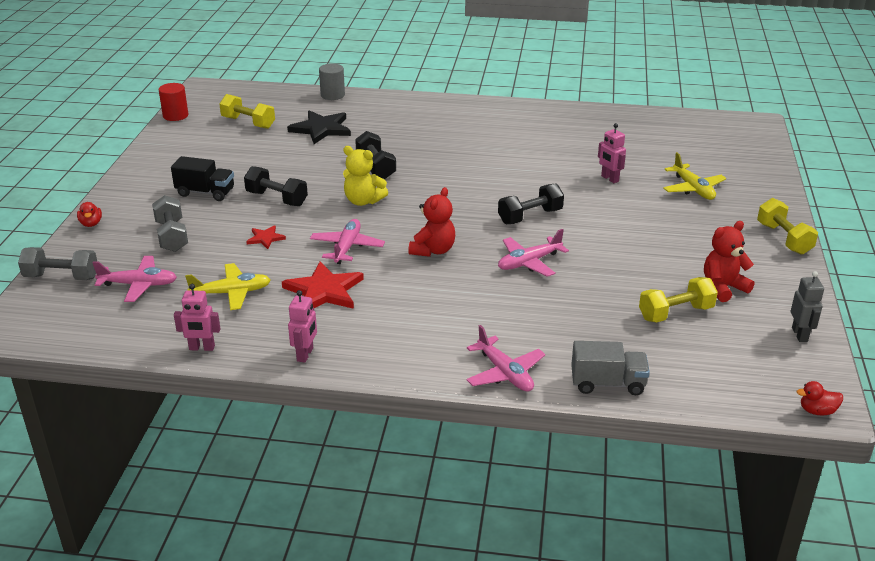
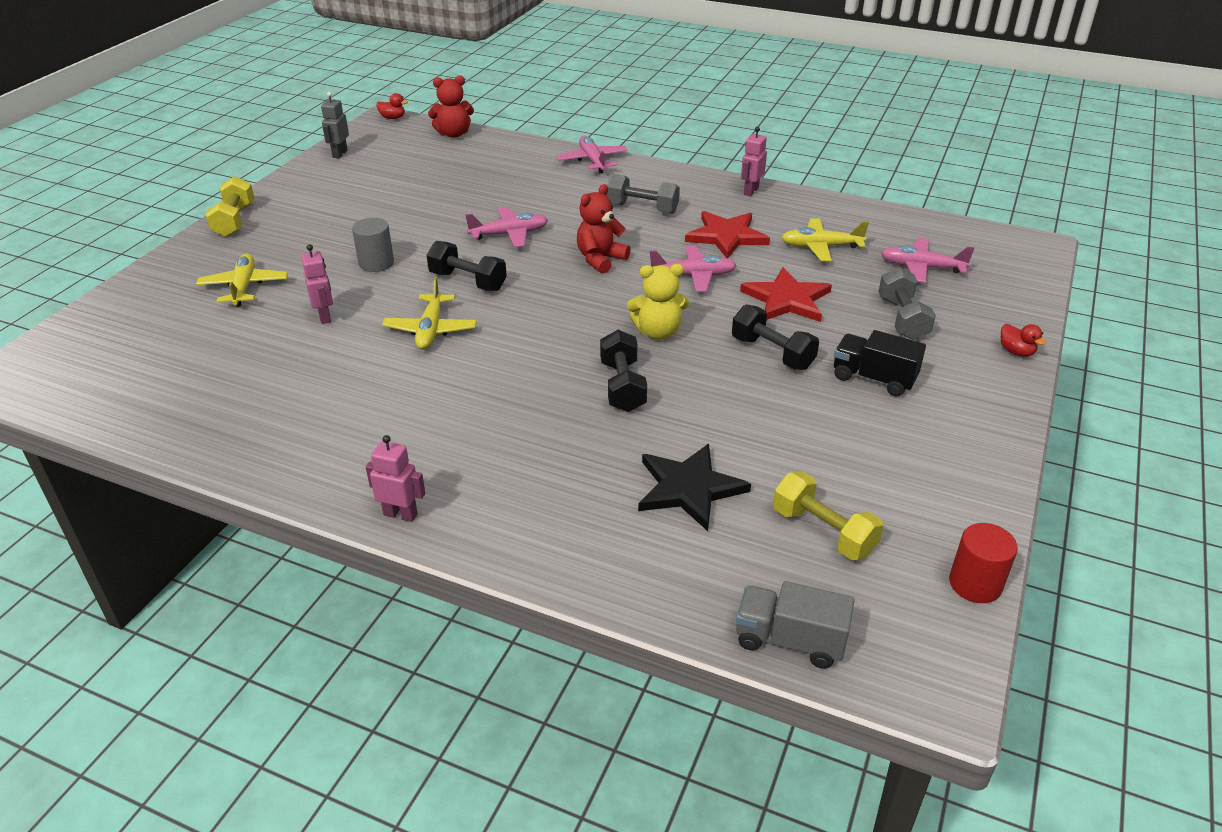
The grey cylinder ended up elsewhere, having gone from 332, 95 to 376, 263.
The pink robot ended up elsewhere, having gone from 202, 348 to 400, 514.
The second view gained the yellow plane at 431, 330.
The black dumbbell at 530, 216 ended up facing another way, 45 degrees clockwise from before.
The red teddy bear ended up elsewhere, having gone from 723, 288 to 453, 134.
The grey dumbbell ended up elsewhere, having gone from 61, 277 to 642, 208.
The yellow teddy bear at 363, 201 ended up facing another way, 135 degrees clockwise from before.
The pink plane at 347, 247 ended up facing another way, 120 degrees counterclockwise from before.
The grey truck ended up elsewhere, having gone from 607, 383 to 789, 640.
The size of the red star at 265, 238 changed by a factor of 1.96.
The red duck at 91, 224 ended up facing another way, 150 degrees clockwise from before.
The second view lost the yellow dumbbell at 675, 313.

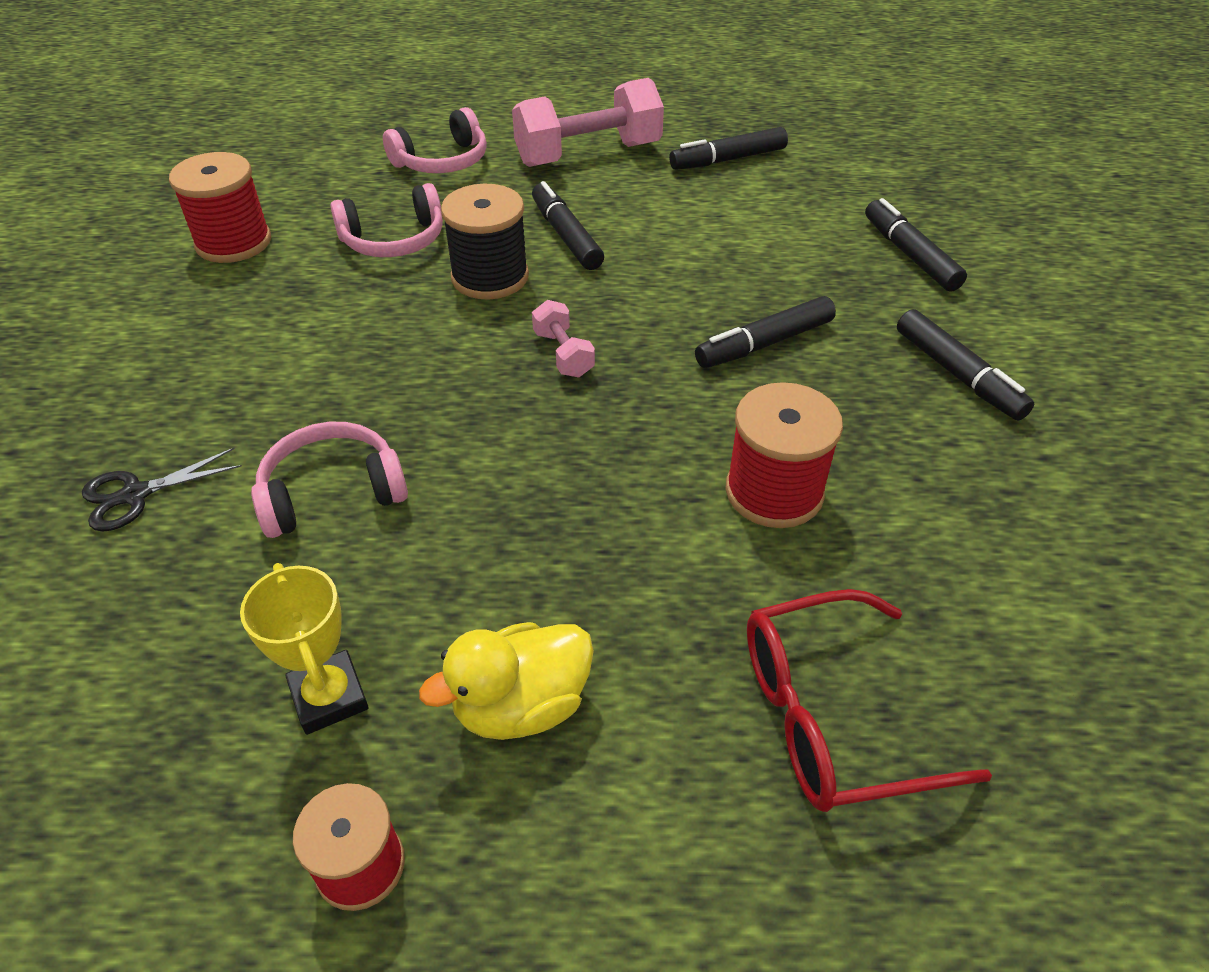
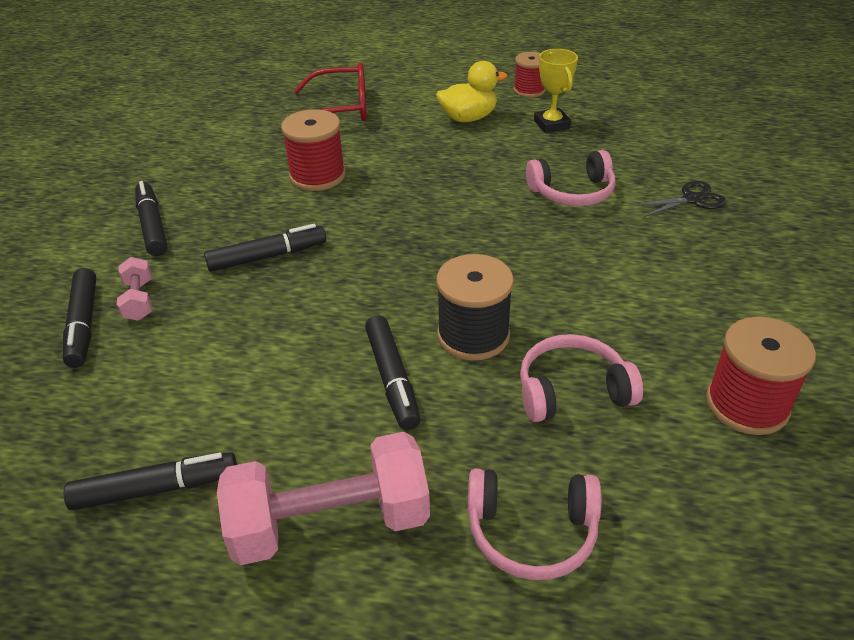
The pink dumbbell ended up elsewhere, having gone from 563, 354 to 139, 300.
The pink headphones at 442, 161 ended up facing another way, 150 degrees counterclockwise from before.

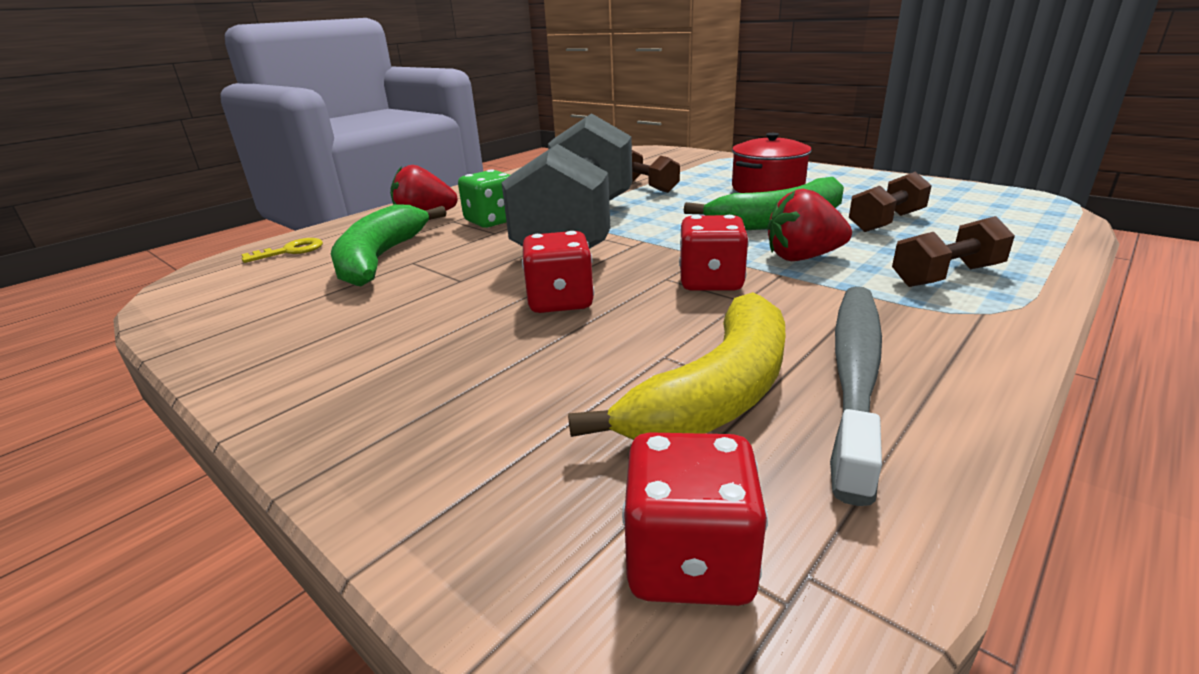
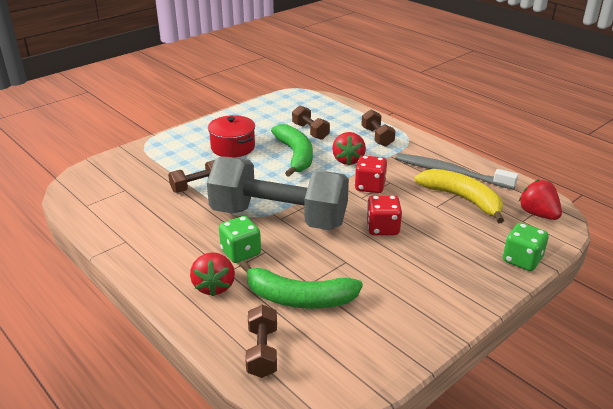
Where the yellow key stood at 290, 251, the brown dumbbell came to stand at 262, 351.
The second view gained the green dice at 522, 260.
Where the red dice stood at 689, 560, the red strawberry came to stand at 538, 214.

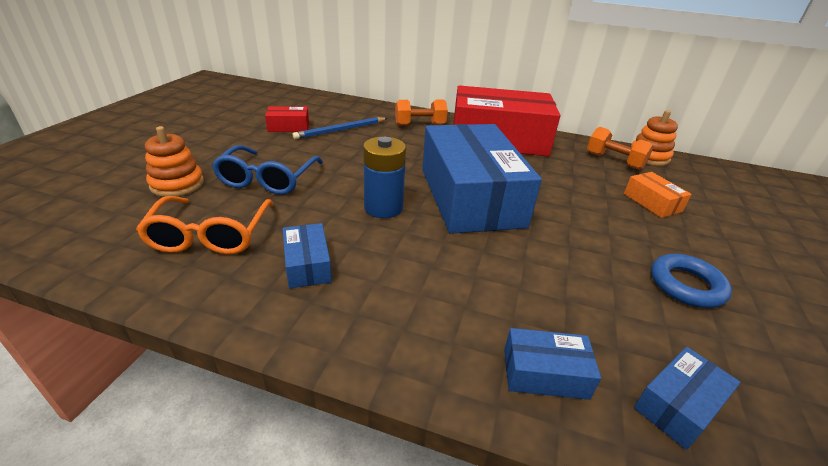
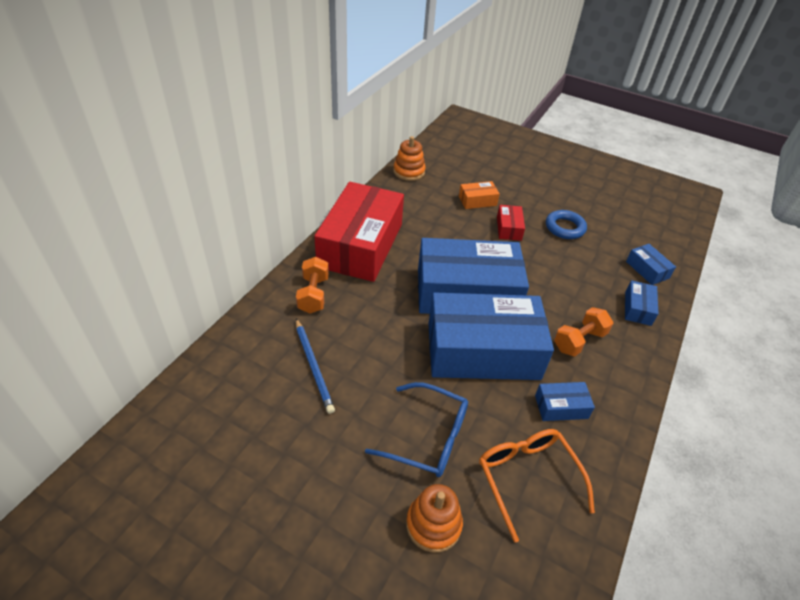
Where the blue battery stood at 383, 208, the blue box came to stand at 483, 351.
The orange glasses at 210, 235 ended up facing another way, 120 degrees counterclockwise from before.
The red box ended up elsewhere, having gone from 288, 127 to 509, 228.
The orange dumbbell ended up elsewhere, having gone from 614, 161 to 579, 341.

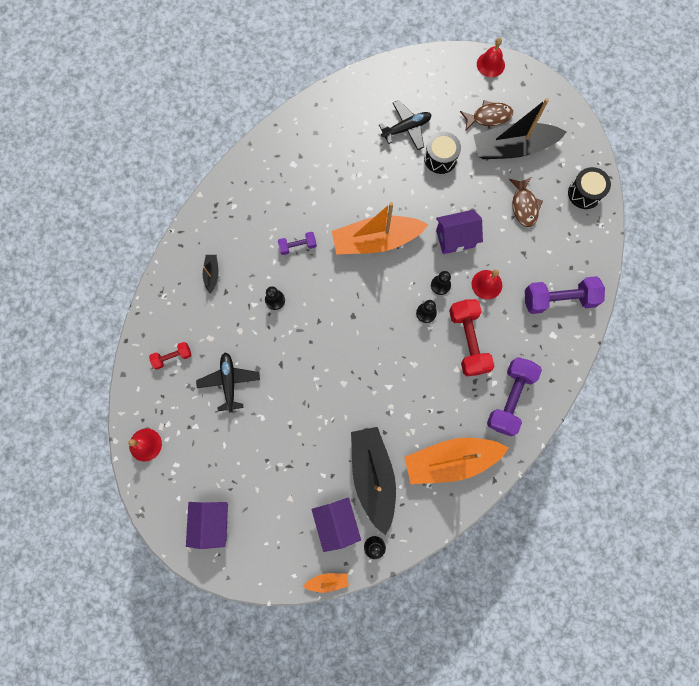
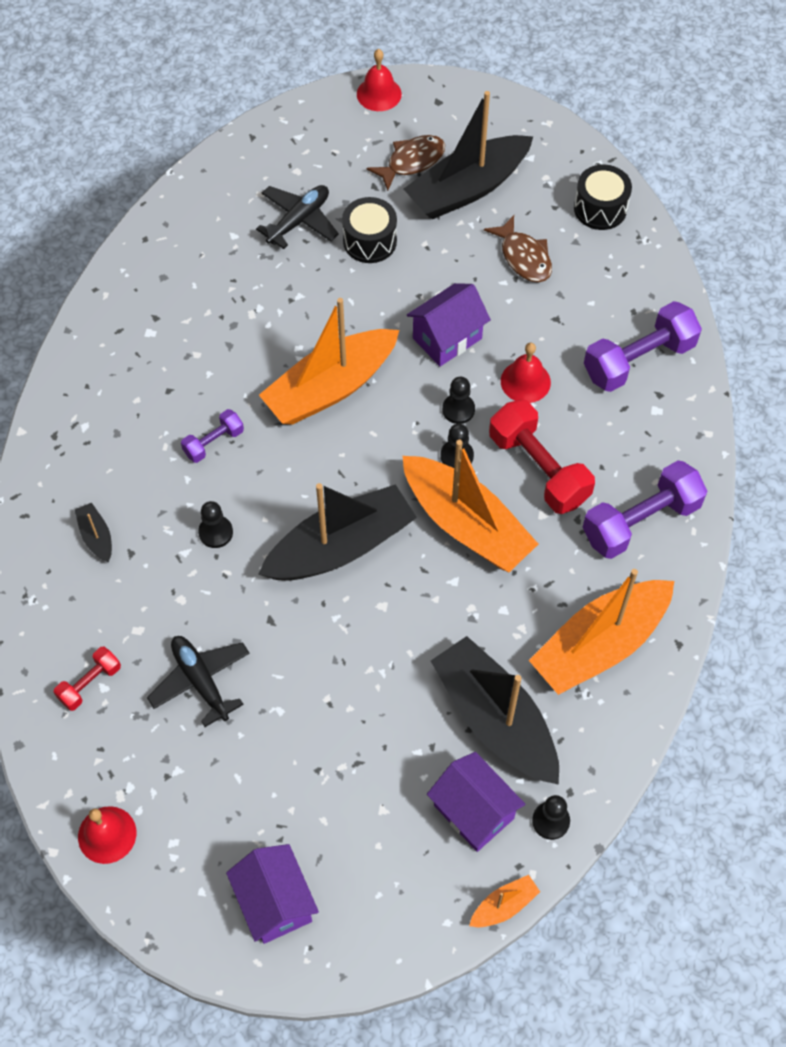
The second view gained the black boat at 340, 547.
The second view gained the orange boat at 466, 524.
The purple dumbbell at 509, 398 ended up facing another way, 60 degrees clockwise from before.

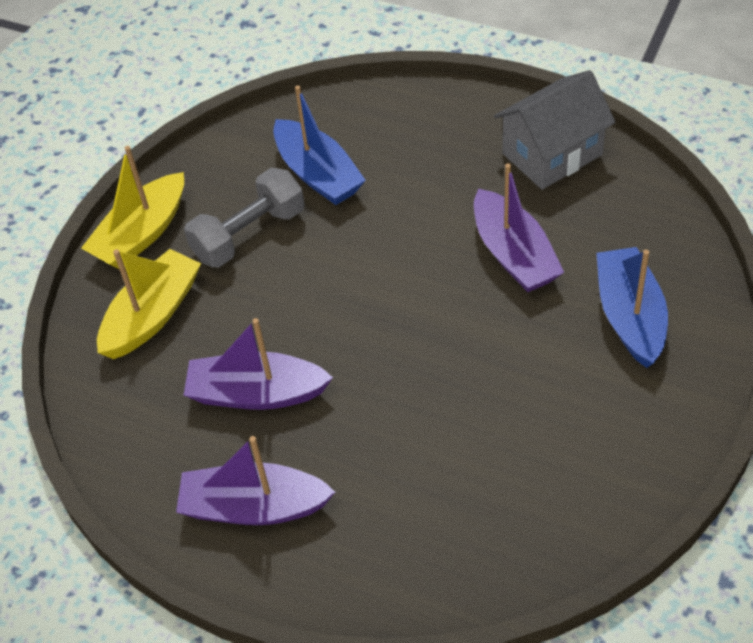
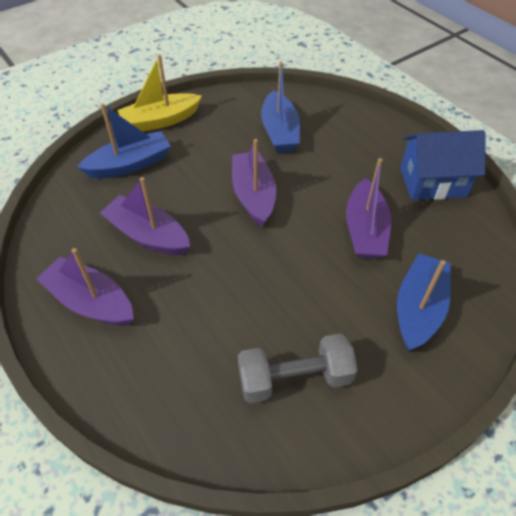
What was the yellow boat at 152, 315 turned into the blue boat at 130, 164.
The second view gained the purple boat at 253, 195.
The grey dumbbell ended up elsewhere, having gone from 249, 234 to 294, 378.
What was the grey house at 552, 154 turned into the blue house at 432, 182.

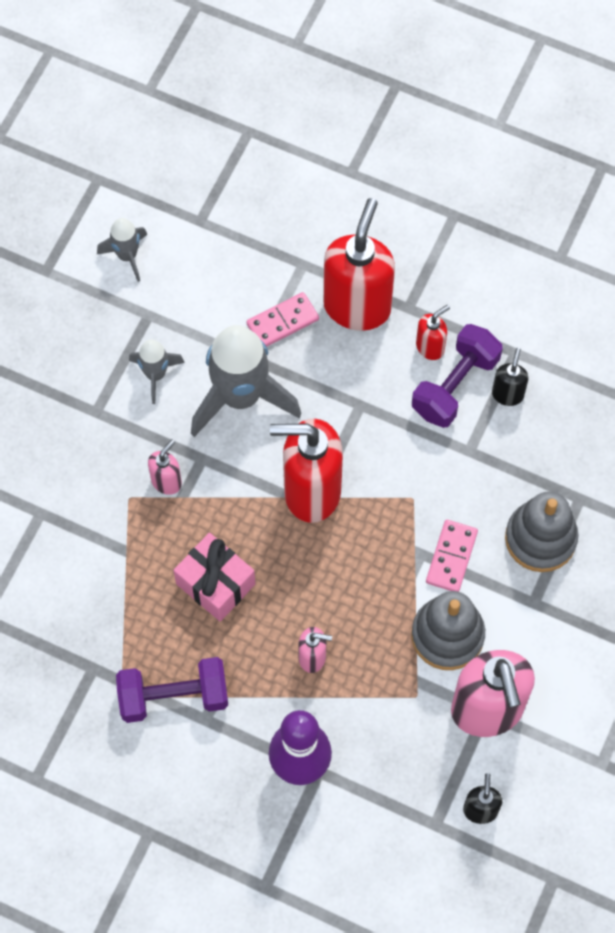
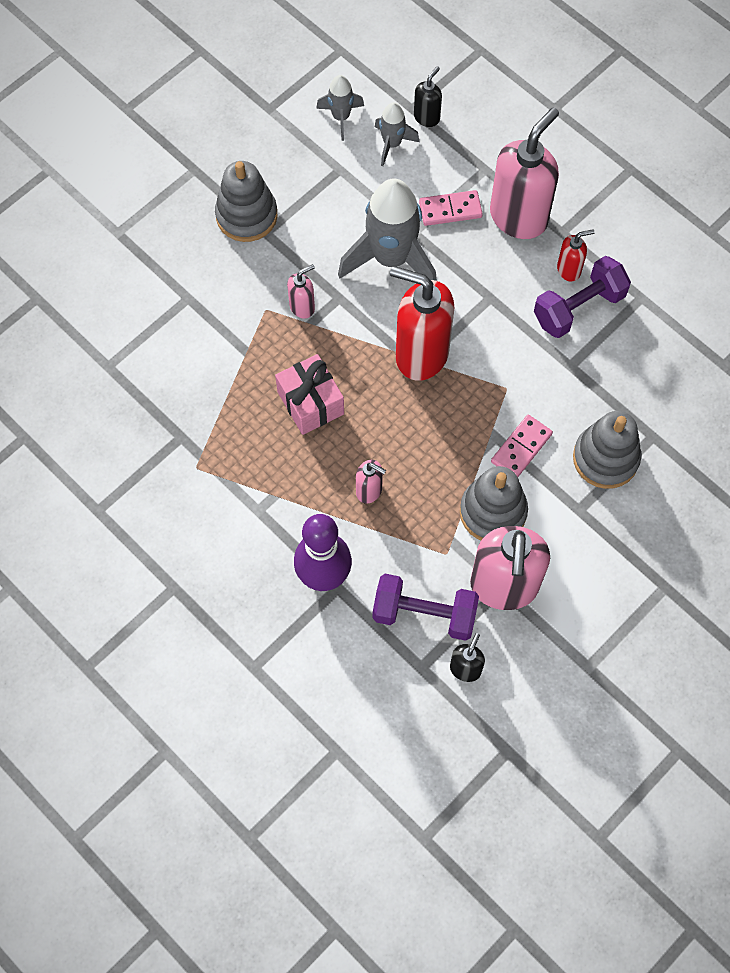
The second view gained the grey stacking toy at 246, 216.
The purple dumbbell ended up elsewhere, having gone from 174, 697 to 424, 614.
The grey rocket ended up elsewhere, having gone from 155, 375 to 392, 144.
The black soap dispenser ended up elsewhere, having gone from 507, 394 to 427, 117.
What was the red soap dispenser at 357, 306 turned into the pink soap dispenser at 519, 217.

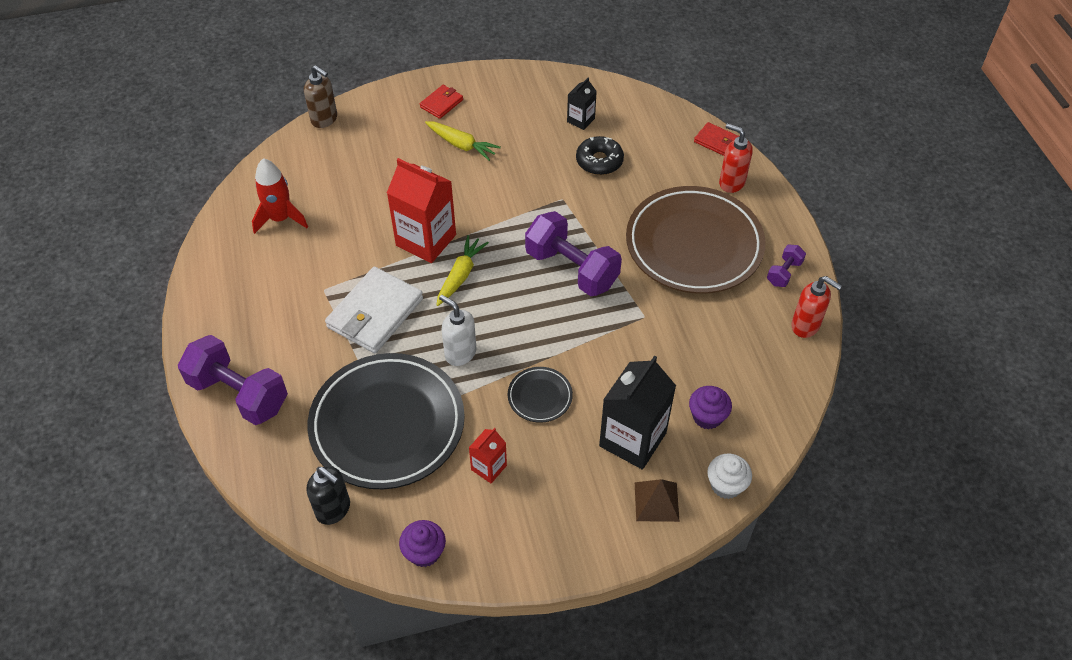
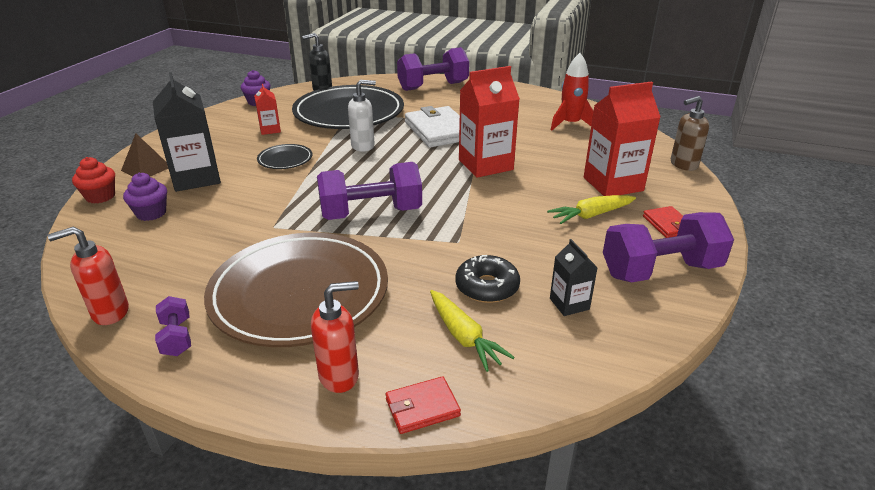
What was the white cupcake at 726, 485 turned into the red cupcake at 100, 196.
The yellow carrot ended up elsewhere, having gone from 460, 275 to 463, 336.
The second view gained the red carton at 613, 184.
The second view gained the purple dumbbell at 660, 270.

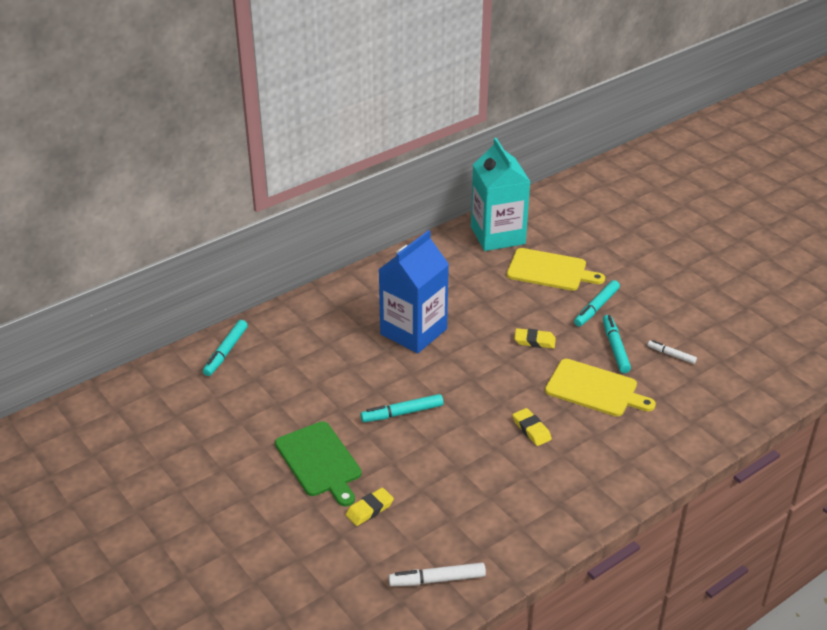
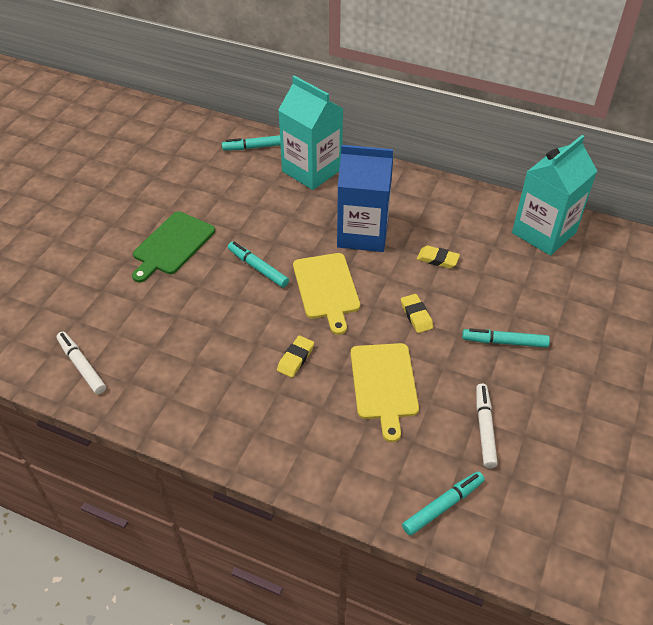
The second view gained the turquoise carton at 311, 170.
The yellow cutting board ended up elsewhere, having gone from 550, 270 to 326, 288.
The turquoise marker ended up elsewhere, having gone from 615, 348 to 443, 506.
The yellow eraser ended up elsewhere, having gone from 369, 509 to 437, 259.
The size of the white marker at 671, 355 changed by a factor of 1.58.

